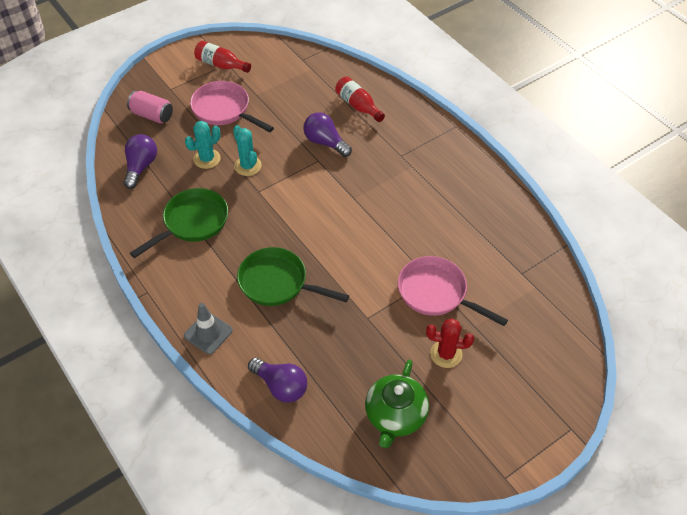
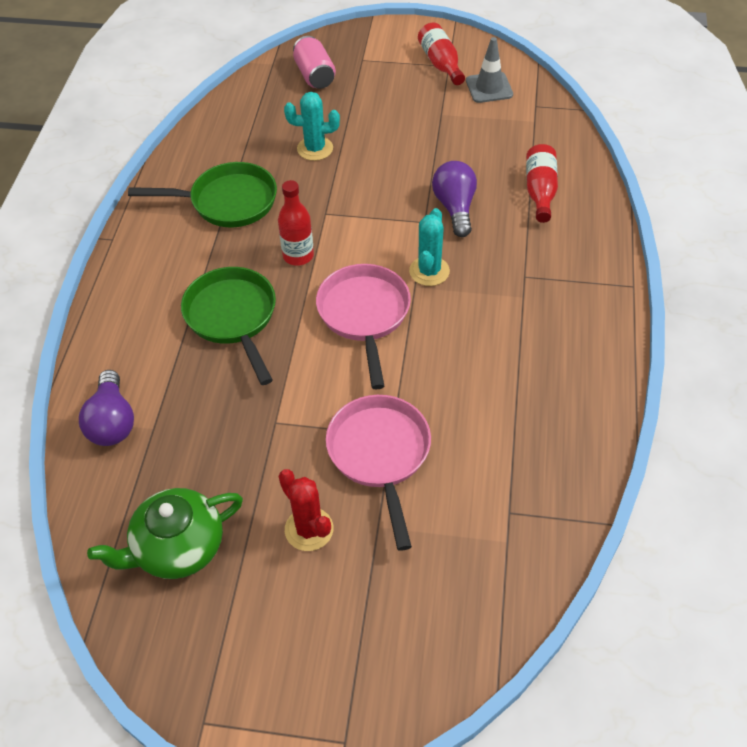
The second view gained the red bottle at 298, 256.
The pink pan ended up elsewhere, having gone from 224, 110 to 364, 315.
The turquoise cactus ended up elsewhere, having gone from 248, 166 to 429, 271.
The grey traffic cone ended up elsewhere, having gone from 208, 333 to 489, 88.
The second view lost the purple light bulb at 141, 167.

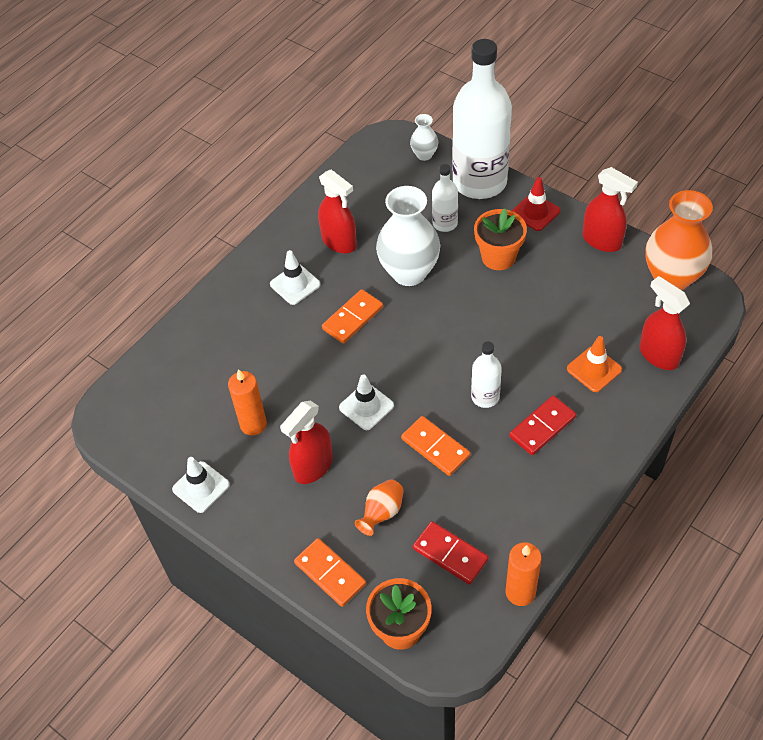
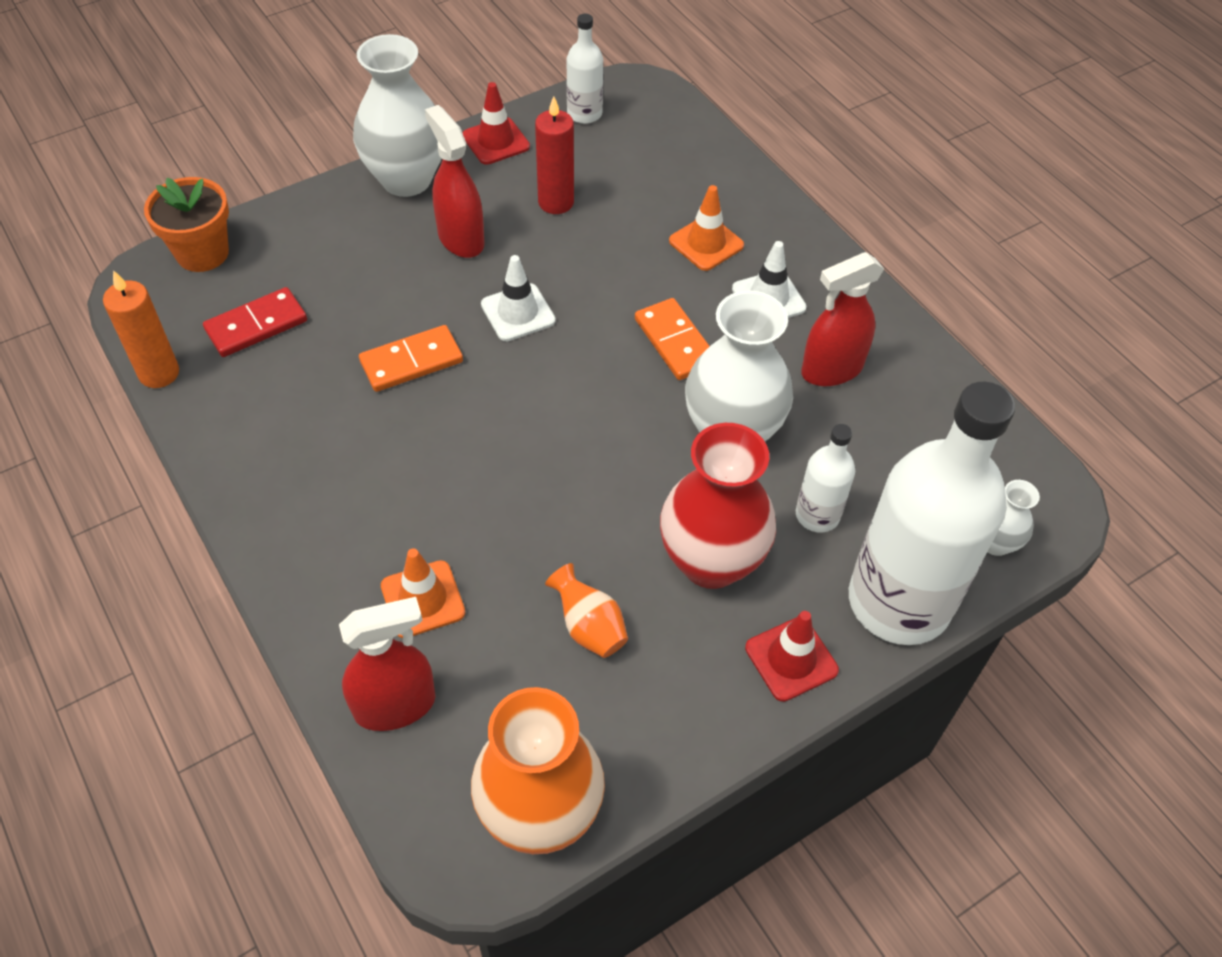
The second view gained the white vase at 406, 179.
What was the white traffic cone at 201, 487 turned into the red traffic cone at 496, 141.
What was the orange candle at 253, 424 turned into the red candle at 556, 202.
The orange vase ended up elsewhere, having gone from 382, 513 to 589, 627.
The white bottle ended up elsewhere, having gone from 485, 397 to 584, 113.
Where the orange flower pot stood at 498, 257, the red vase came to stand at 711, 562.
The second view gained the orange traffic cone at 706, 243.
The second view lost the orange domino at 330, 574.
The second view lost the red domino at 542, 427.
The second view lost the red spray bottle at 602, 241.

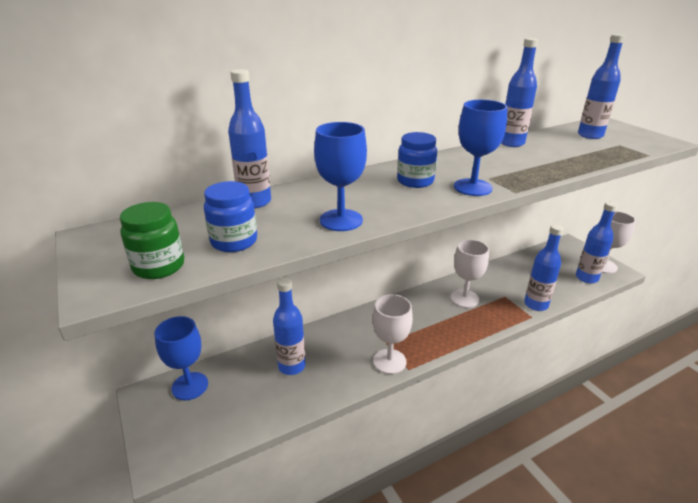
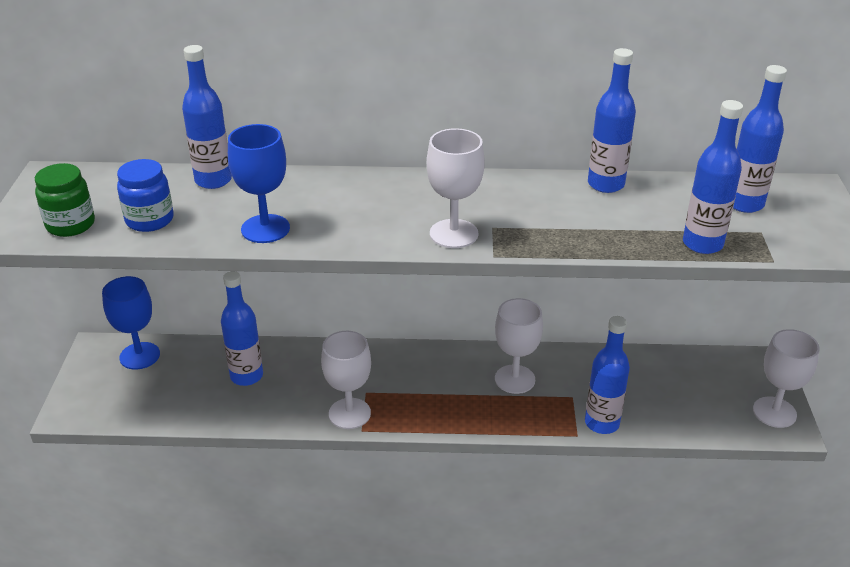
What was the blue goblet at 472, 187 turned into the white goblet at 453, 234.
The blue bottle ended up elsewhere, having gone from 586, 278 to 702, 244.
The second view lost the blue jar at 415, 181.

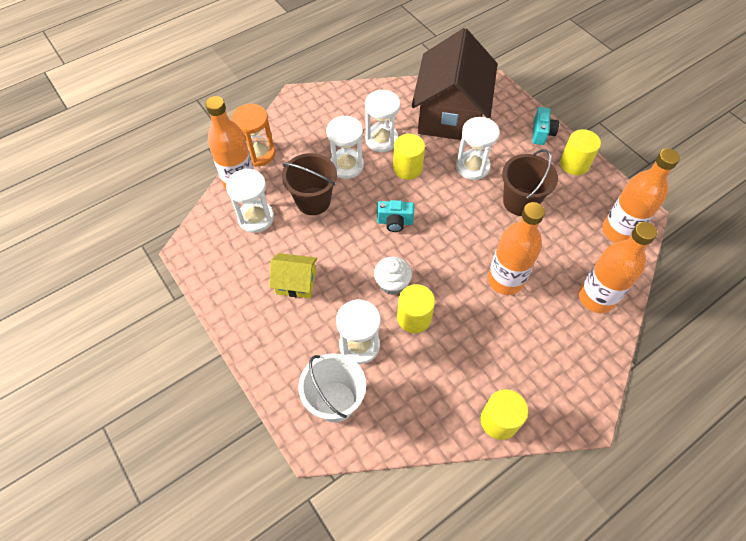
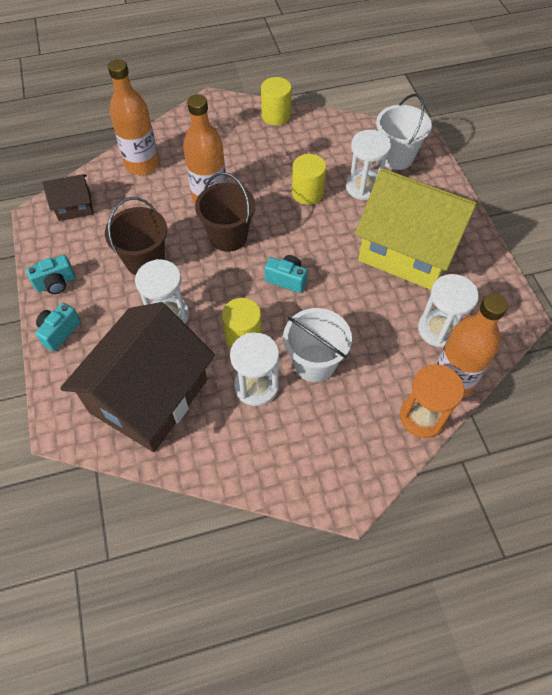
Where the yellow cylinder stood at 574, 164, the turquoise camera came to stand at 56, 283.
Where the orange bottle stood at 619, 231, the brown house came to stand at 74, 206.
The brown bucket ended up elsewhere, having gone from 313, 201 to 228, 236.
Where the white hourglass stood at 346, 165, the white bucket came to stand at 314, 363.
The size of the yellow house at 296, 282 changed by a factor of 2.21.
The second view lost the white cupcake at 392, 283.

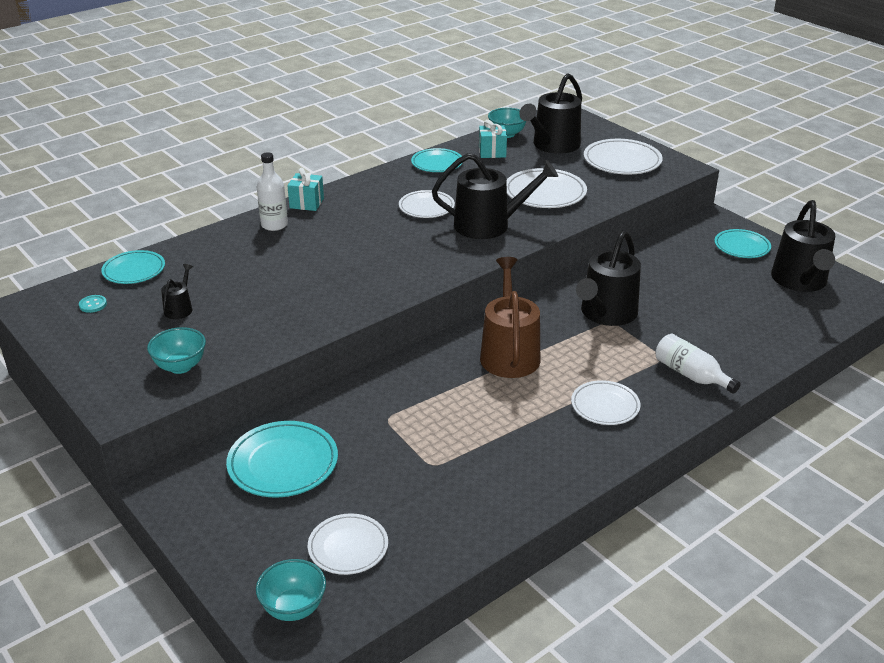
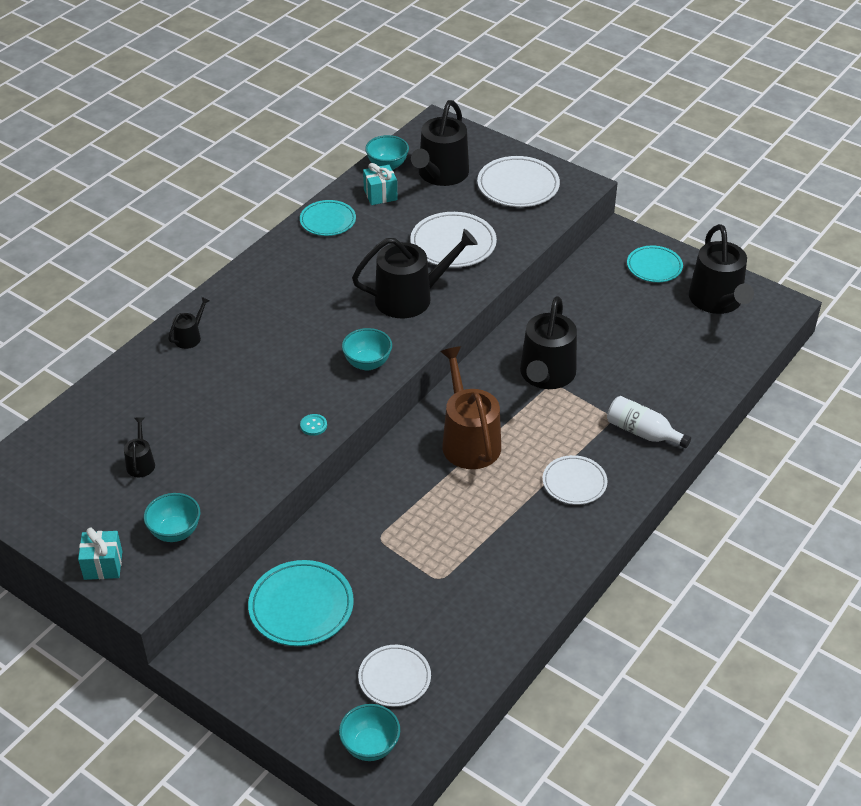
The turquoise gift ended up elsewhere, having gone from 306, 203 to 103, 565.
Where the white bottle stood at 274, 225, the black watering can came to stand at 190, 337.
The turquoise button ended up elsewhere, having gone from 93, 305 to 313, 425.
The second view gained the turquoise bowl at 367, 363.
The second view lost the turquoise plate at 134, 270.
The second view lost the white plate at 426, 207.

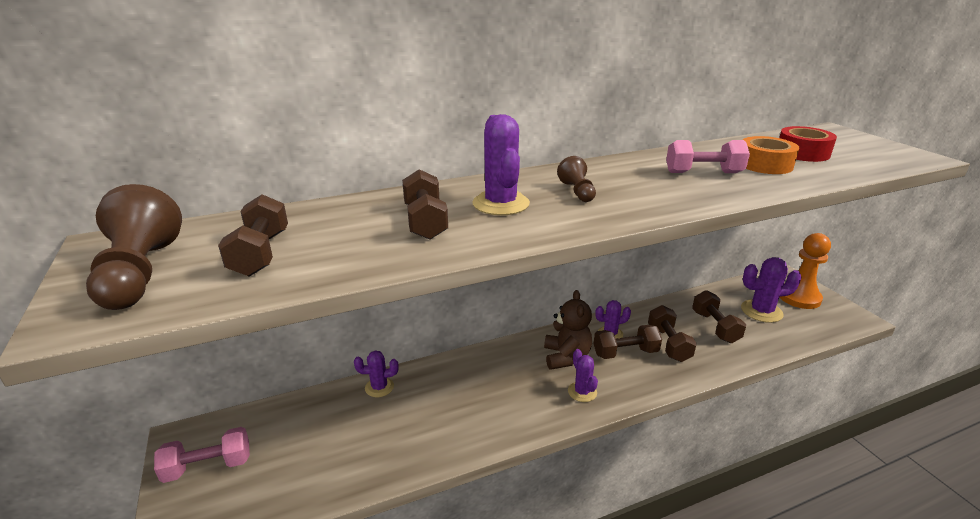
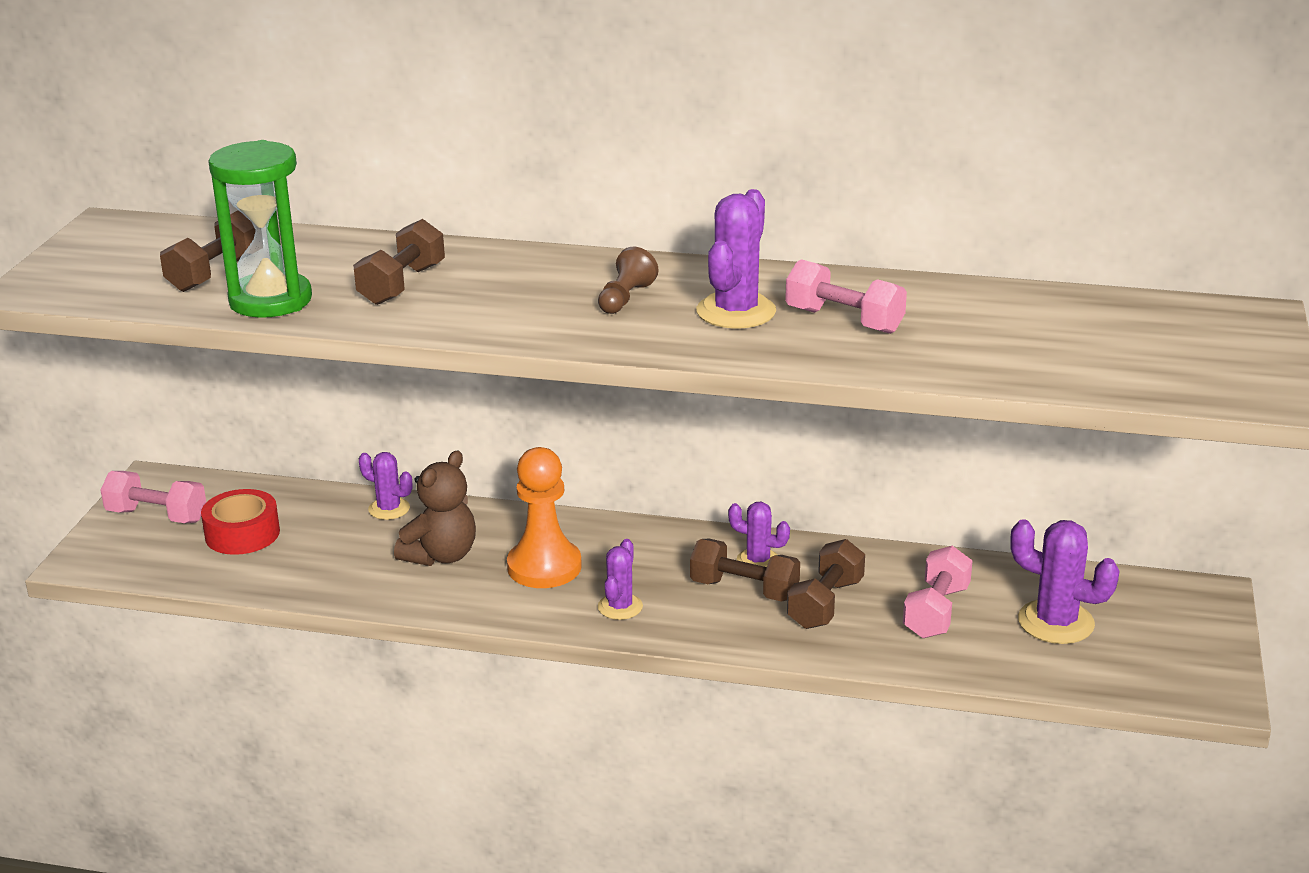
The red tape ended up elsewhere, having gone from 802, 153 to 242, 534.
The second view gained the green hourglass at 270, 300.
The brown teddy bear ended up elsewhere, having gone from 566, 357 to 441, 556.
The orange pawn ended up elsewhere, having gone from 799, 297 to 544, 567.
The purple cactus ended up elsewhere, having gone from 501, 204 to 736, 312.
What was the brown dumbbell at 715, 327 turned into the pink dumbbell at 936, 612.
The second view lost the brown pawn at 140, 273.
The second view lost the orange tape at 764, 164.

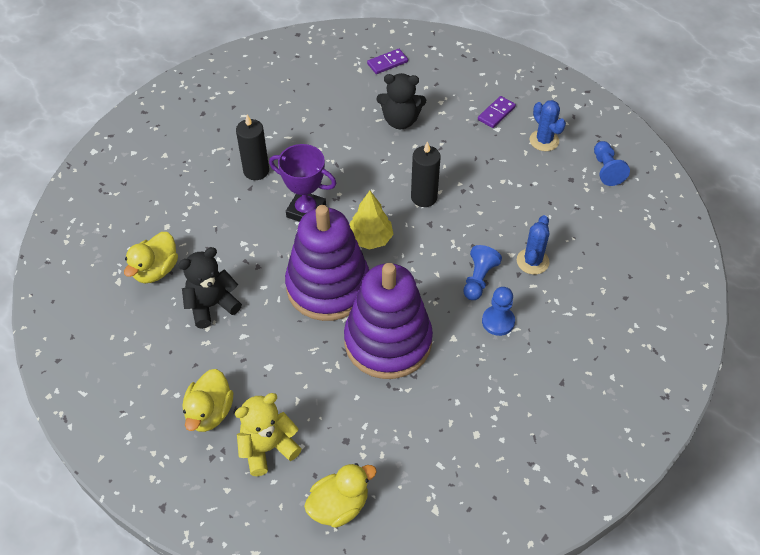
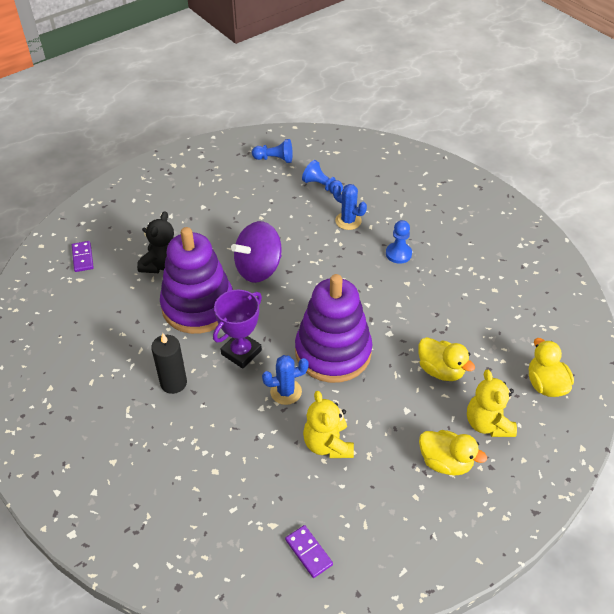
The purple stacking toy ended up elsewhere, having gone from 388, 341 to 198, 306.
Where the black candle stood at 424, 197, the purple spinning top came to stand at 258, 268.
The blue cactus ended up elsewhere, having gone from 544, 140 to 286, 392.
The purple domino ended up elsewhere, having gone from 496, 113 to 308, 552.
The blue pawn ended up elsewhere, having gone from 478, 279 to 322, 186.
What was the black teddy bear at 212, 305 turned into the yellow teddy bear at 328, 444.
The yellow duck ended up elsewhere, having gone from 156, 270 to 440, 370.
The second view lost the yellow tree at 370, 239.

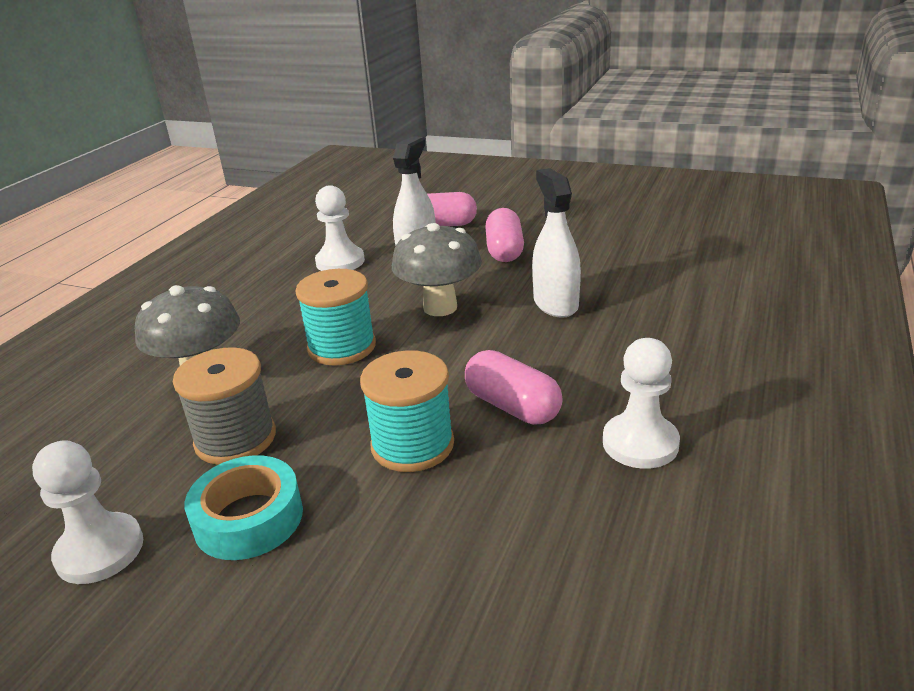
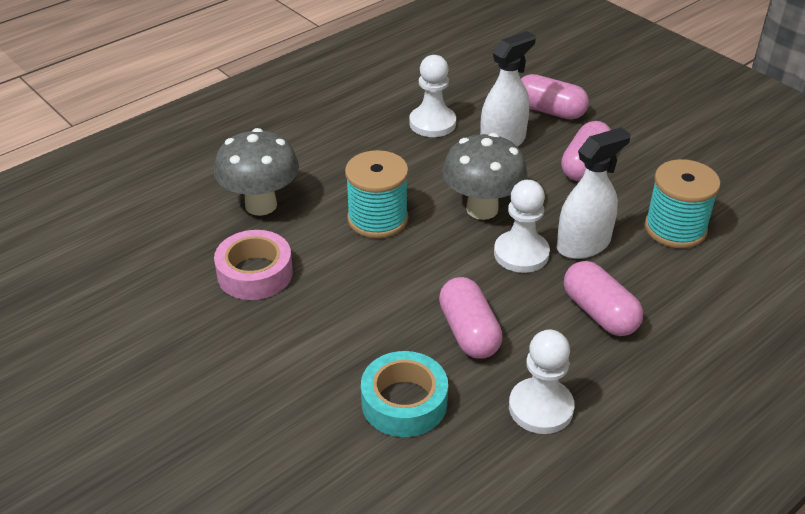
Where the grey spool stood at 235, 439, the pink tape came to stand at 255, 273.
The turquoise tape ended up elsewhere, having gone from 248, 518 to 404, 402.
The white pawn ended up elsewhere, having gone from 100, 551 to 521, 254.
The white spray bottle at 555, 303 ended up facing another way, 45 degrees clockwise from before.
The second view gained the pink capsule at 599, 313.
The turquoise spool ended up elsewhere, having gone from 412, 445 to 675, 228.

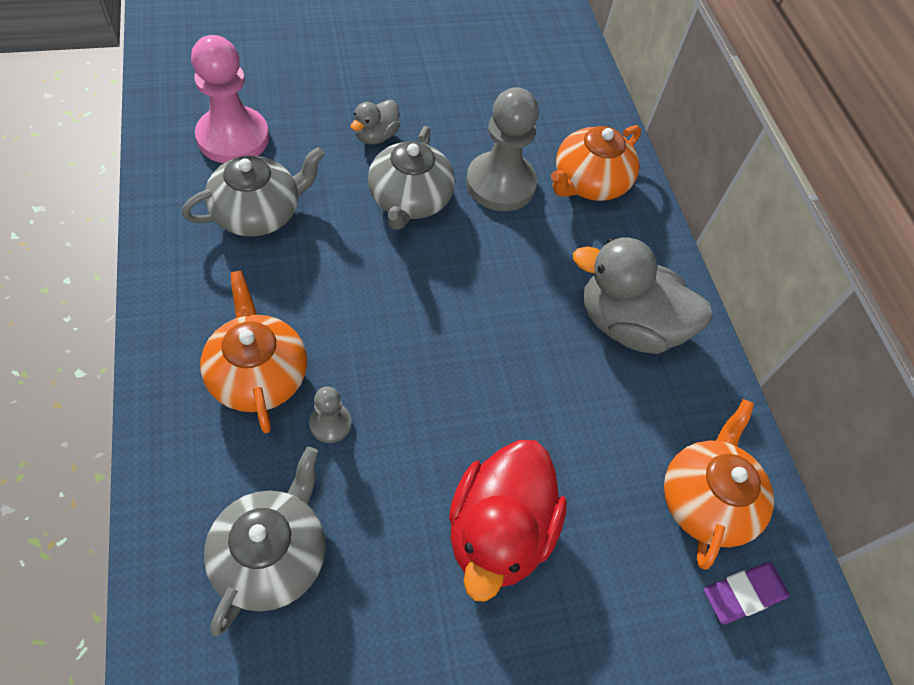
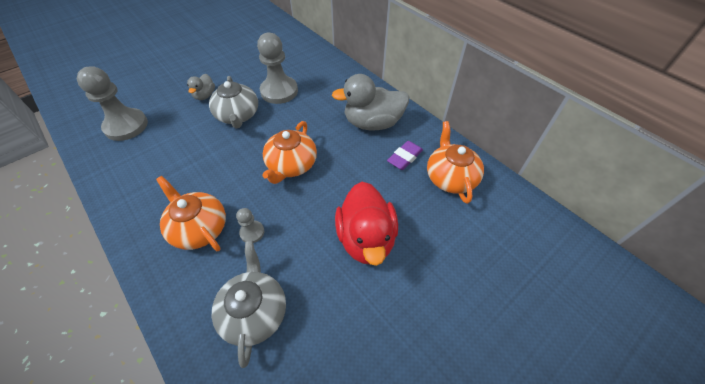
What was the pink pawn at 233, 138 turned into the grey pawn at 126, 126.
The orange teapot ended up elsewhere, having gone from 589, 182 to 291, 165.
The purple eraser ended up elsewhere, having gone from 743, 594 to 405, 157.
The second view lost the grey teapot at 258, 213.

